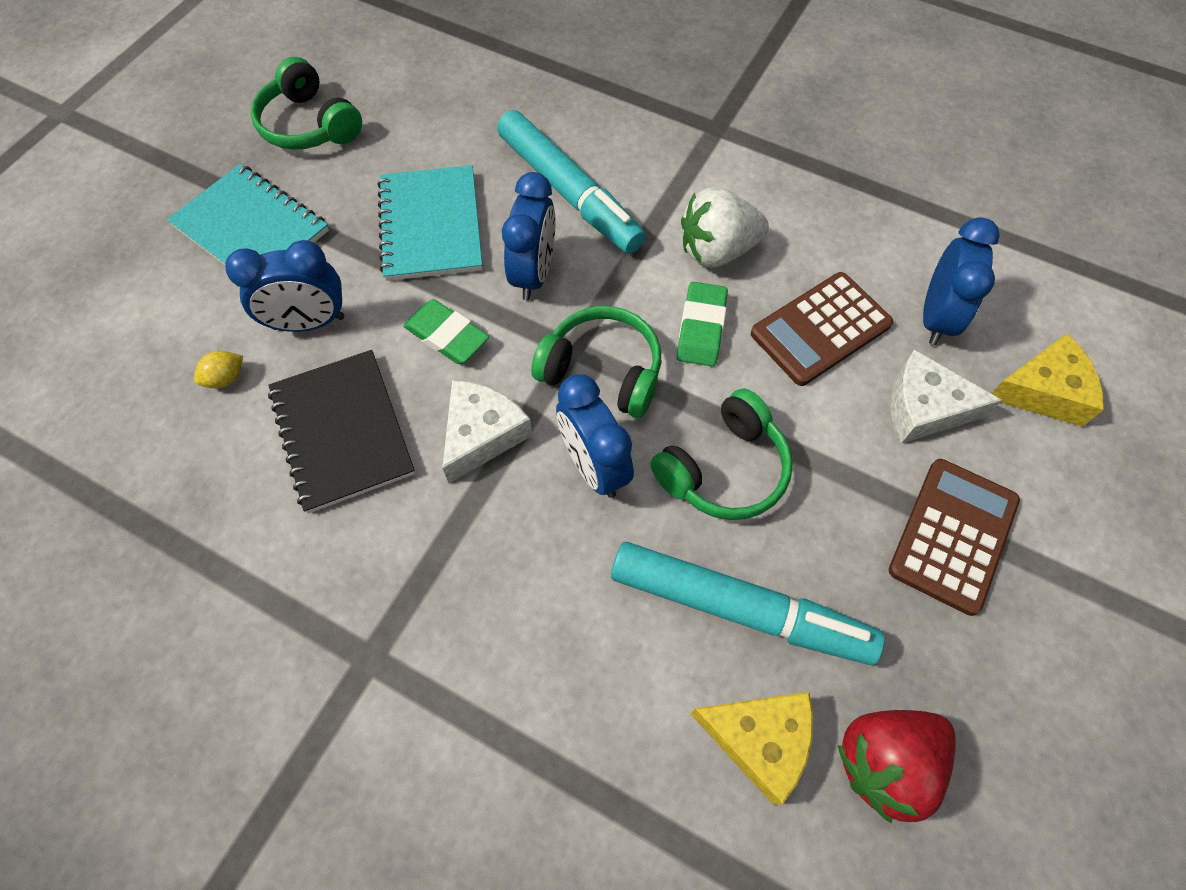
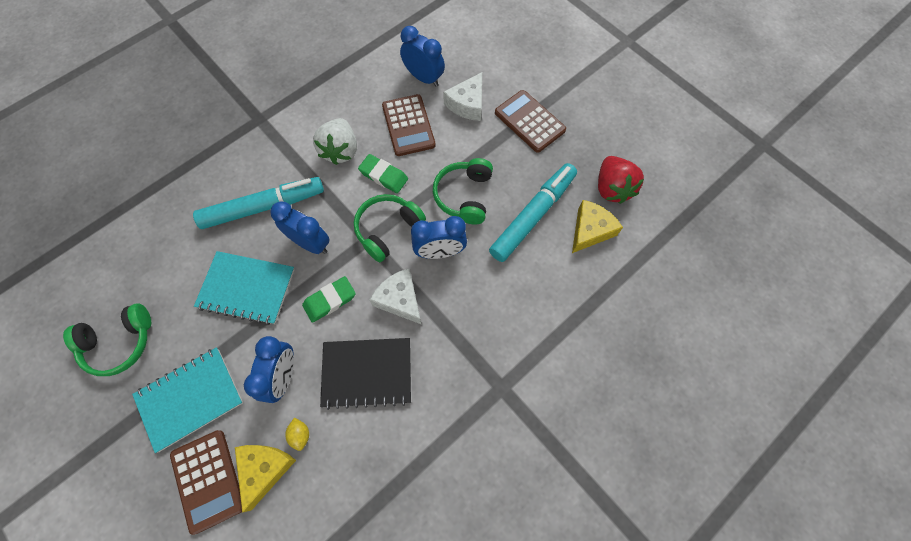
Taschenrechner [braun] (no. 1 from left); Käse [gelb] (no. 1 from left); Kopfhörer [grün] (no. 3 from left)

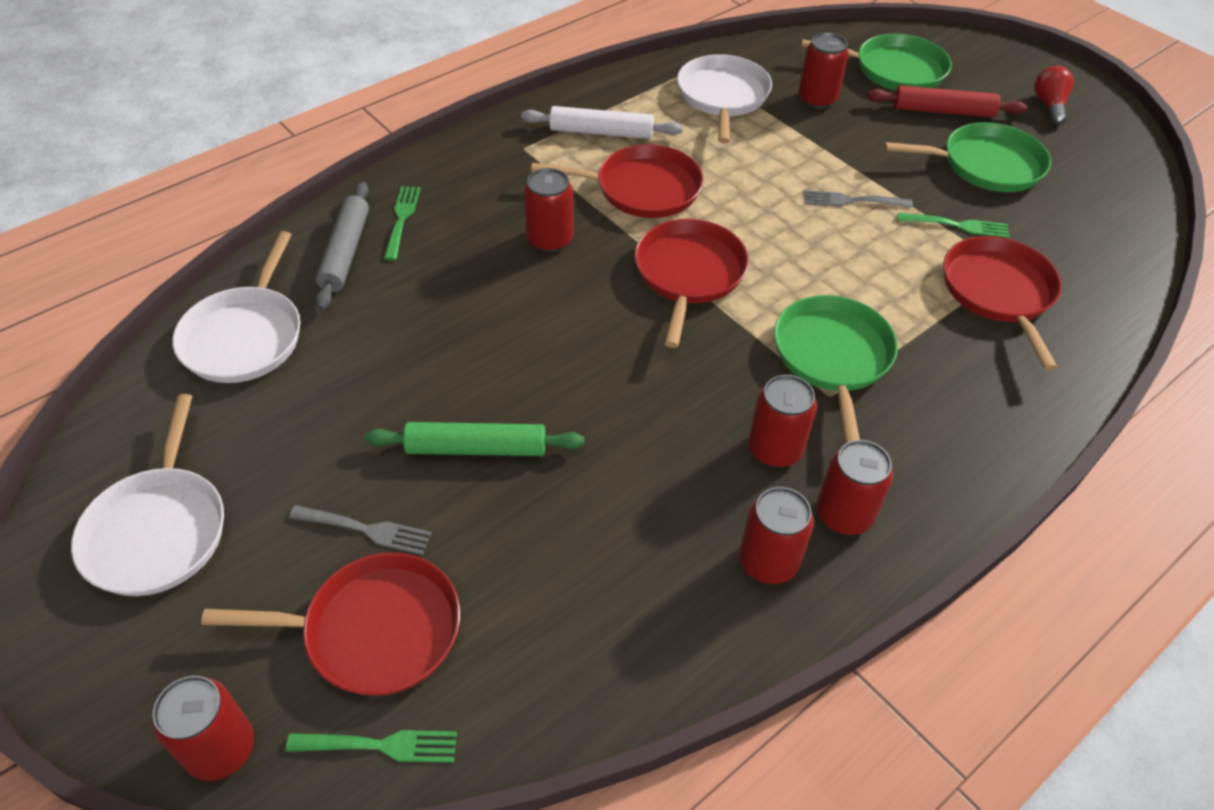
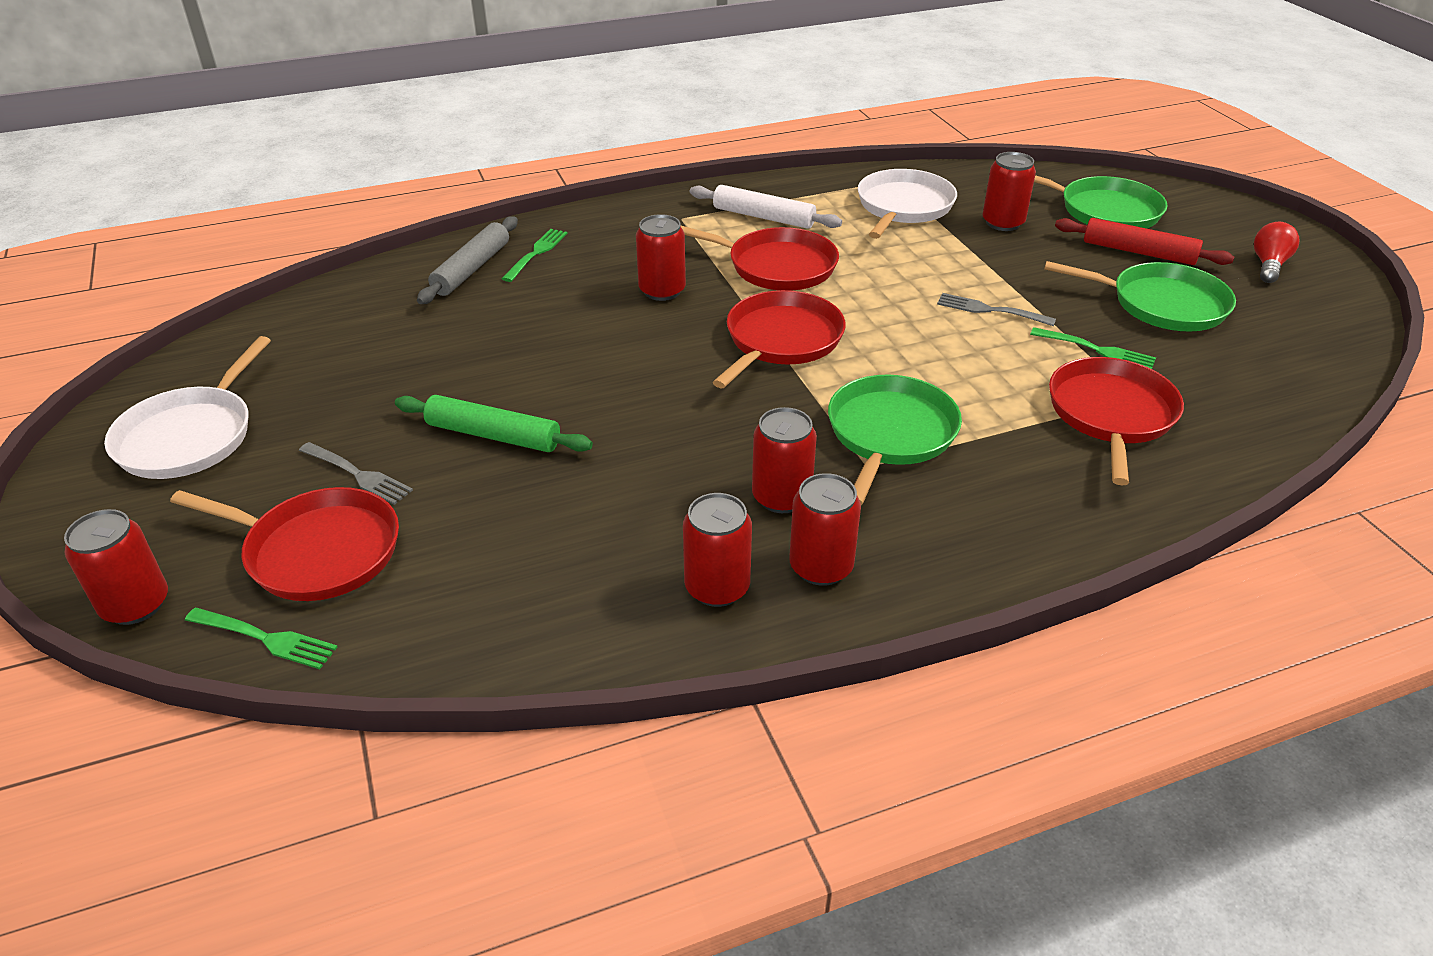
Pfanne [weiß] (no. 2 from left in the first image)

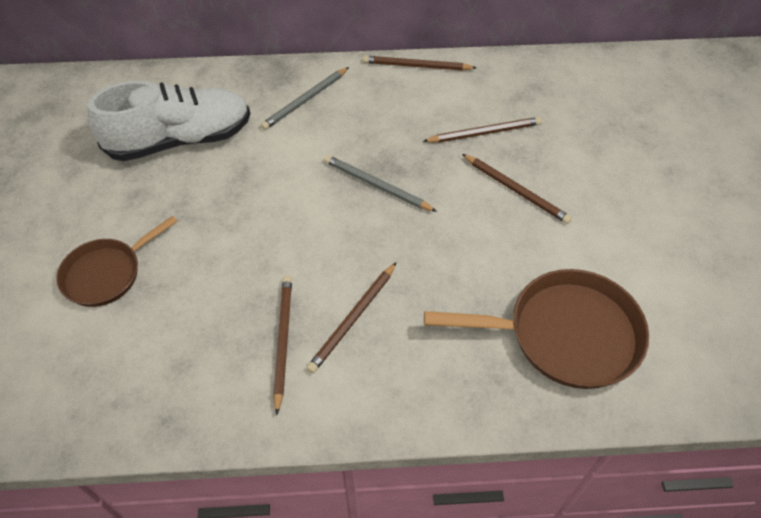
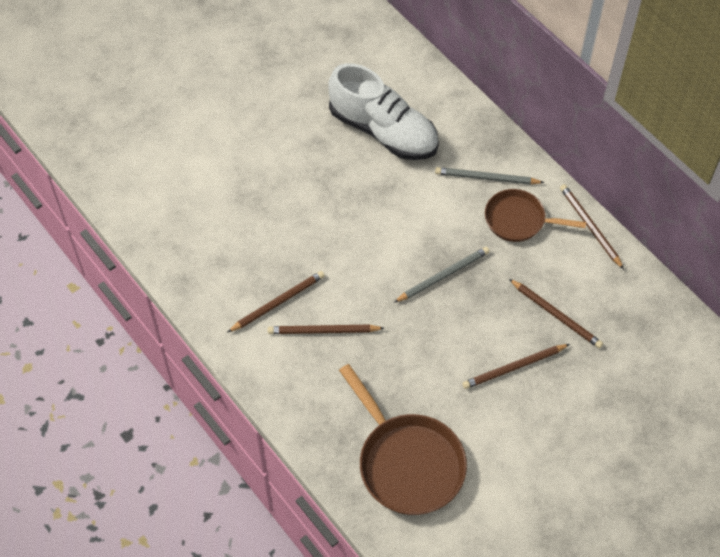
Pfanne [braun] (no. 2 from left); Bleistift [grau] (no. 1 from left); Bleistift [braun] (no. 3 from left)

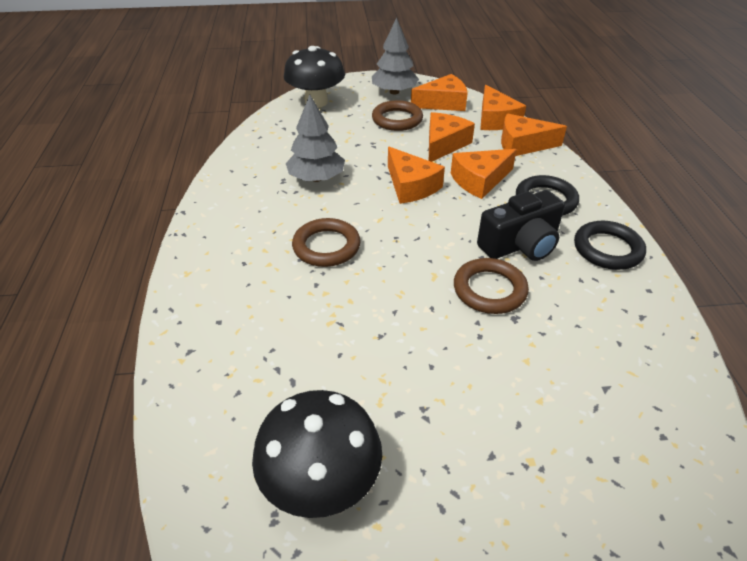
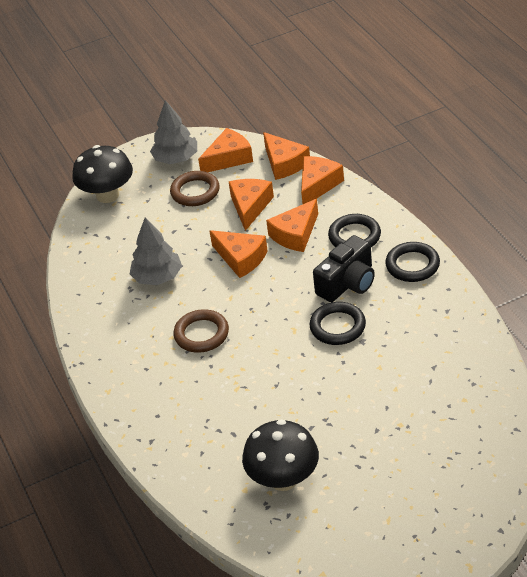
Ring [schwarz] (no. 1 from left); Käse [orange] (no. 6 from left)

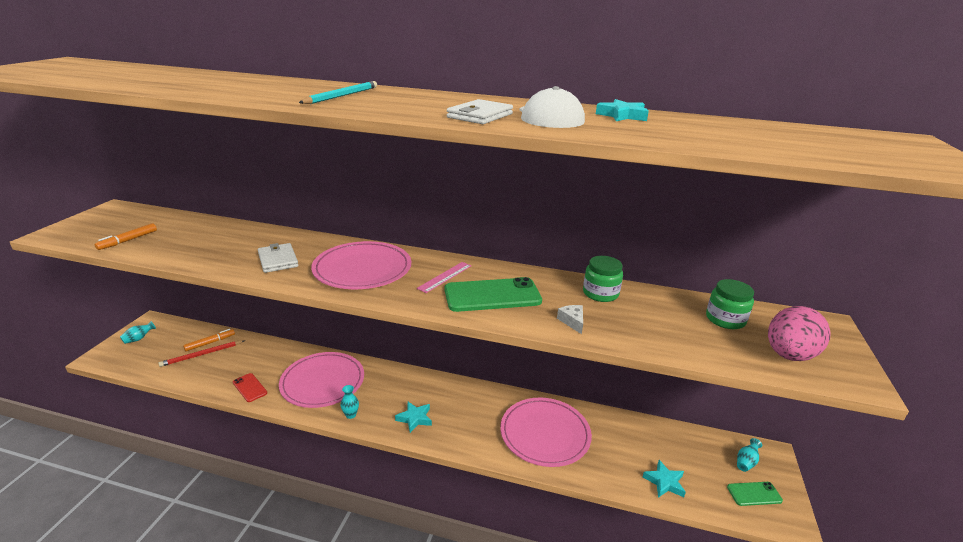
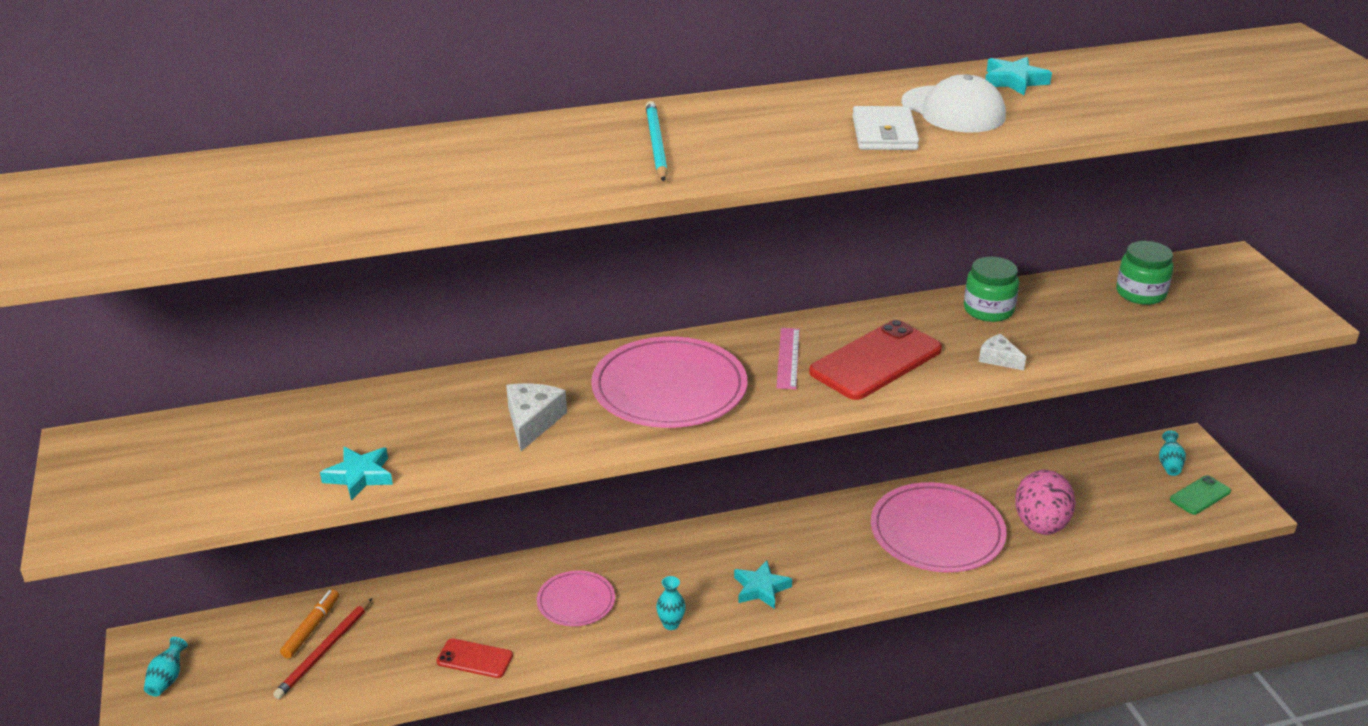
Filzstift [orange] (no. 1 from left in the first image); Stern [türkis] (no. 1 from left); Ei [rosa]; Käse [weiß] (no. 1 from left); Handy [rot] (no. 2 from left); Teller [rosa] (no. 1 from left)

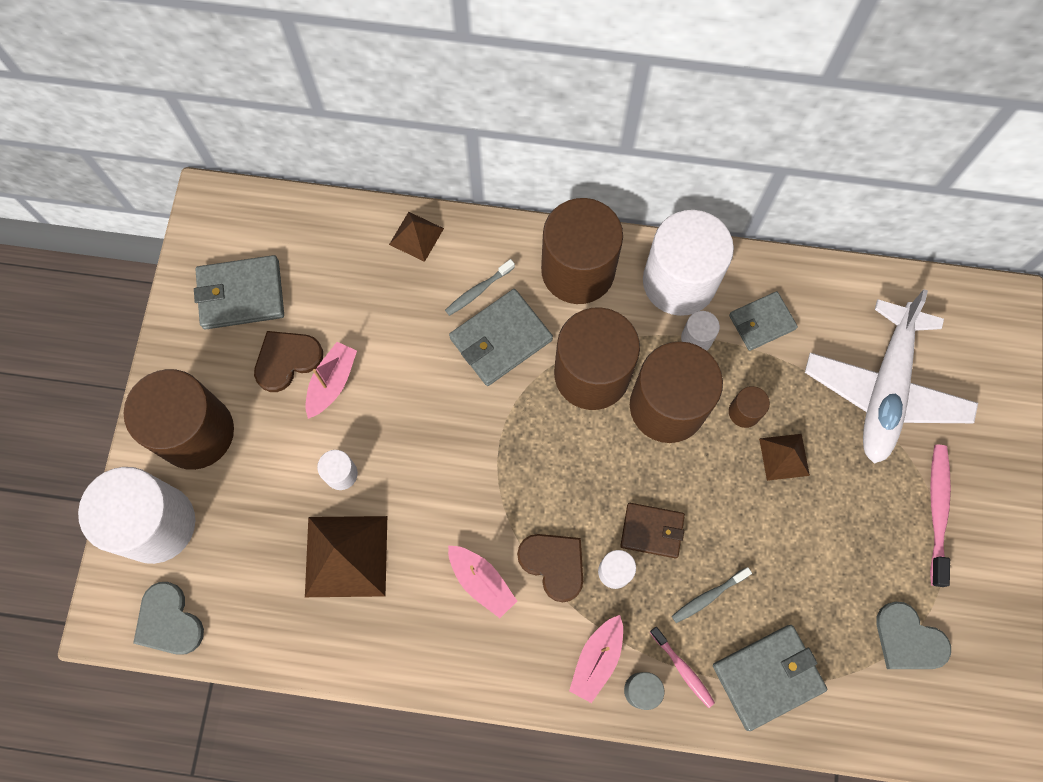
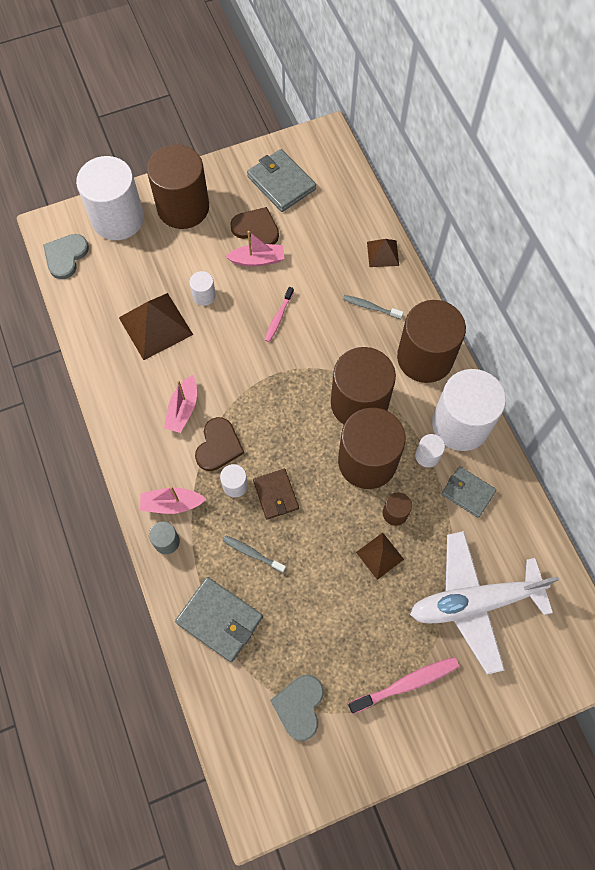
Geldbörse [grau] (no. 2 from left in the first image); Zahnbürste [rosa] (no. 1 from left)

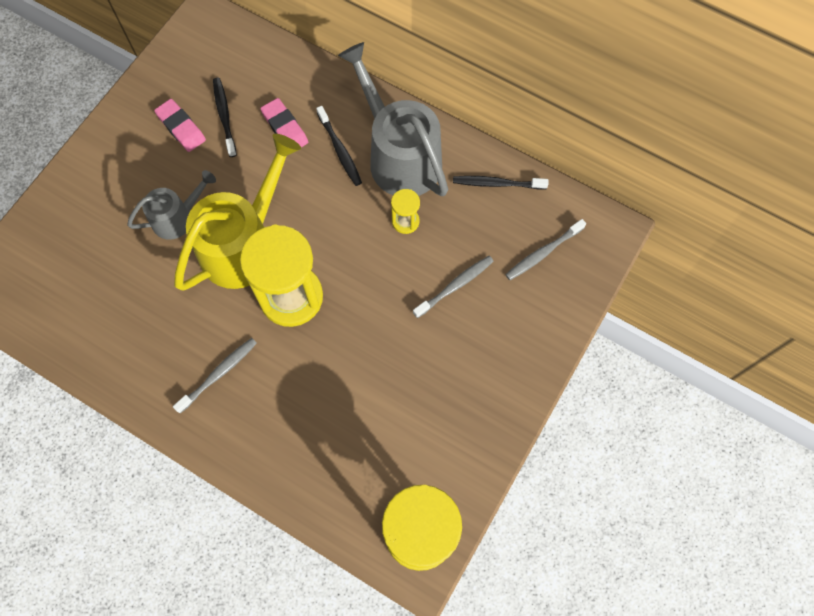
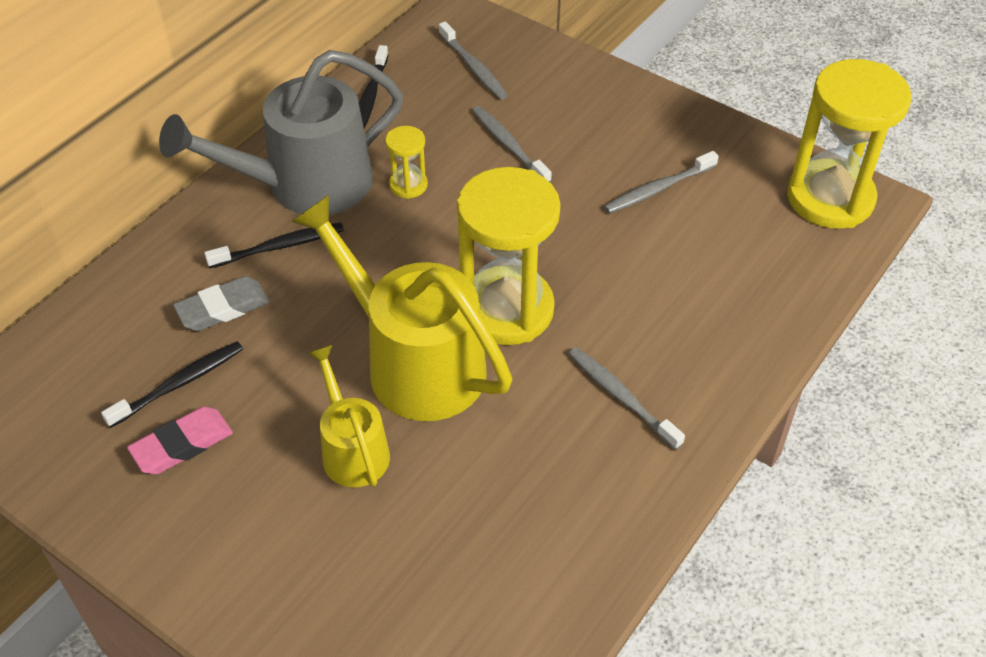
Zahnbürste [grau] (no. 4 from left); Gießkanne [gelb] (no. 1 from left); Radiergummi [grau]; Zahnbürste [schwarz] (no. 1 from left)

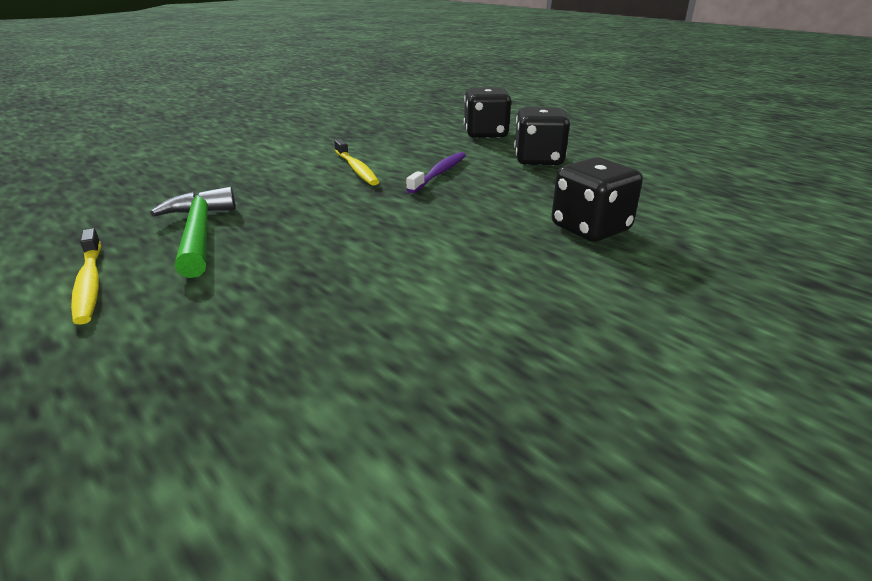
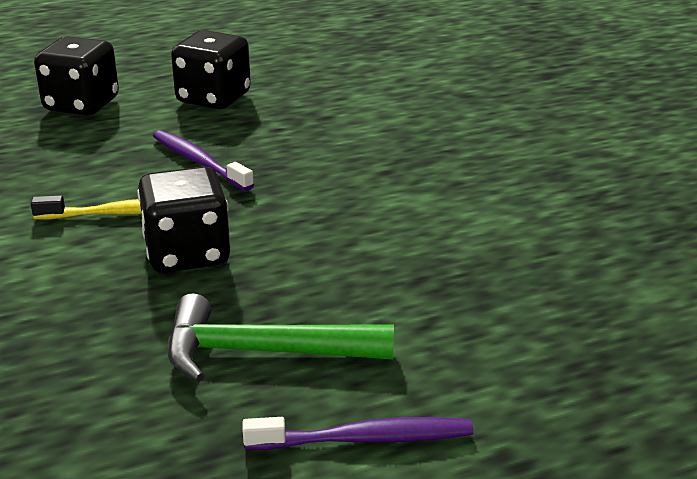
Spielwürfel [schwarz] (no. 2 from left); Zahnbürste [lila] (no. 2 from left)

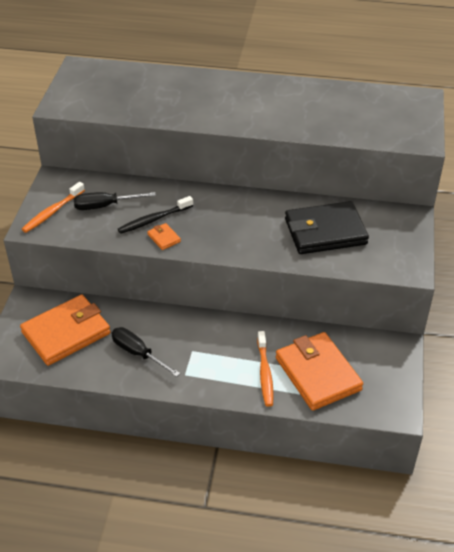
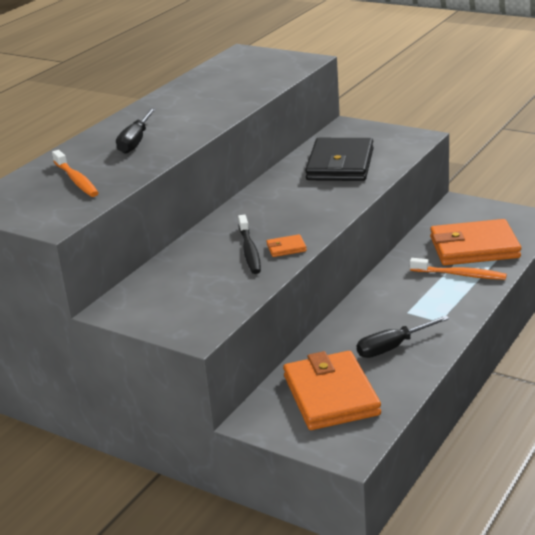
Zahnbürste [orange] (no. 1 from left); Schraubenzieher [schwarz] (no. 1 from left)

